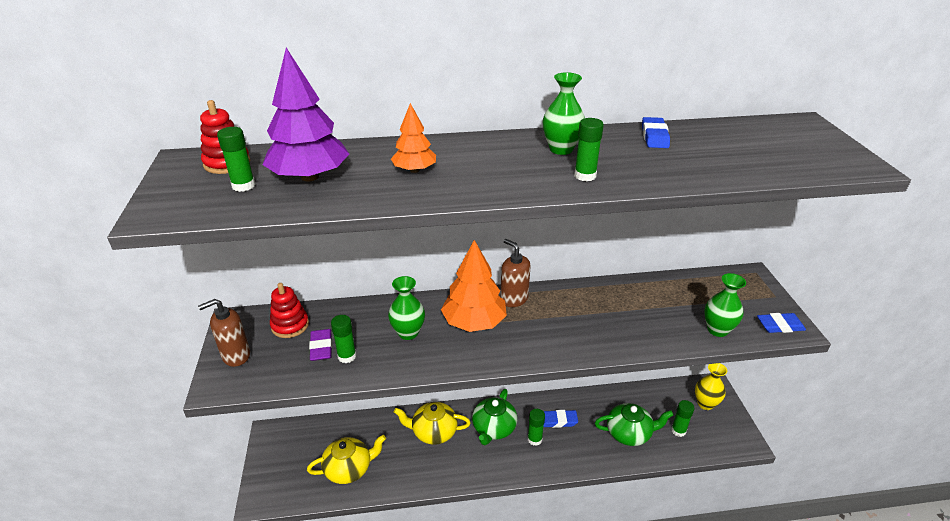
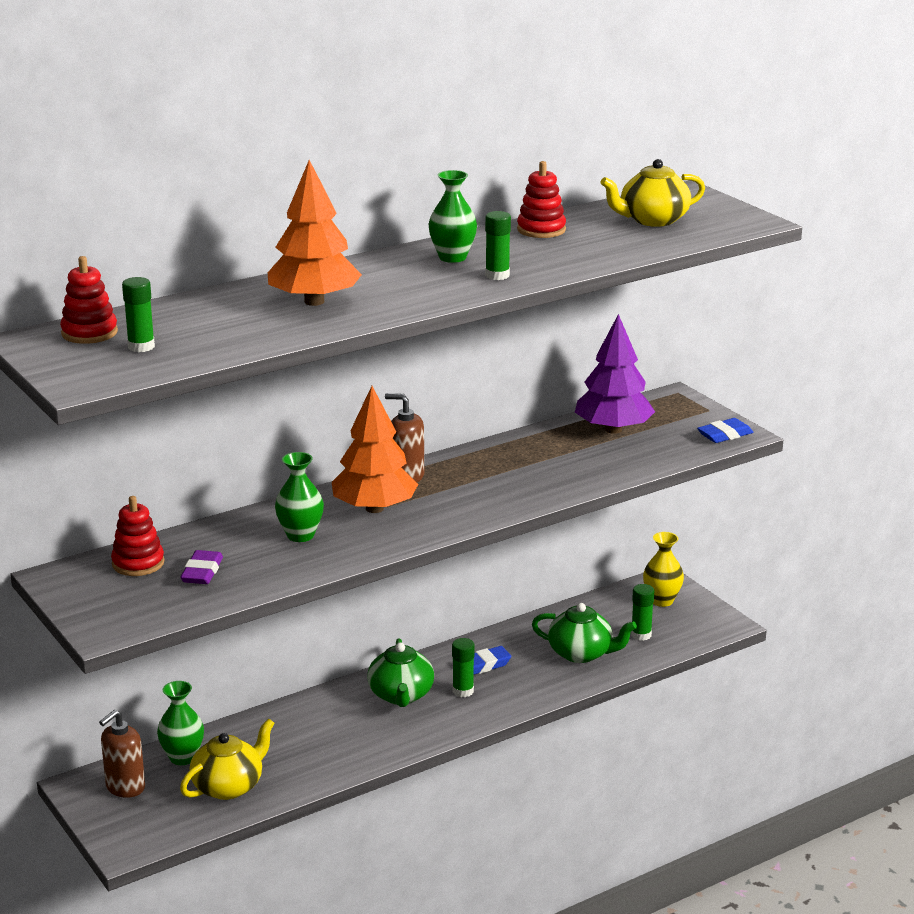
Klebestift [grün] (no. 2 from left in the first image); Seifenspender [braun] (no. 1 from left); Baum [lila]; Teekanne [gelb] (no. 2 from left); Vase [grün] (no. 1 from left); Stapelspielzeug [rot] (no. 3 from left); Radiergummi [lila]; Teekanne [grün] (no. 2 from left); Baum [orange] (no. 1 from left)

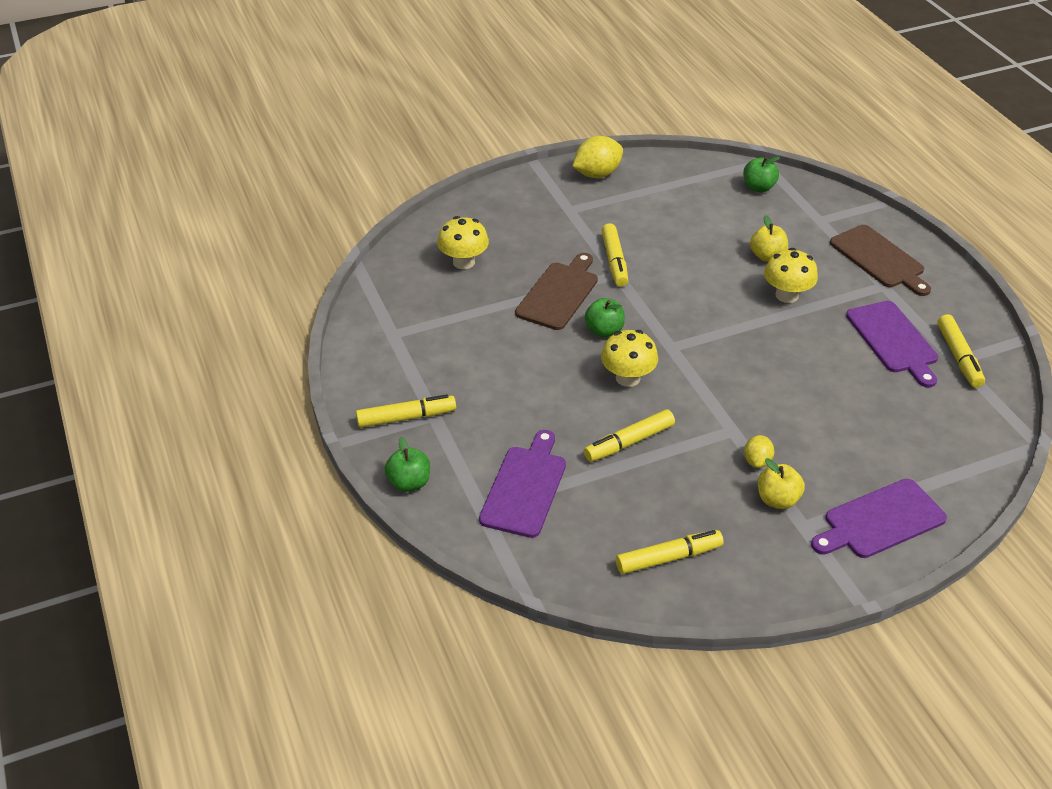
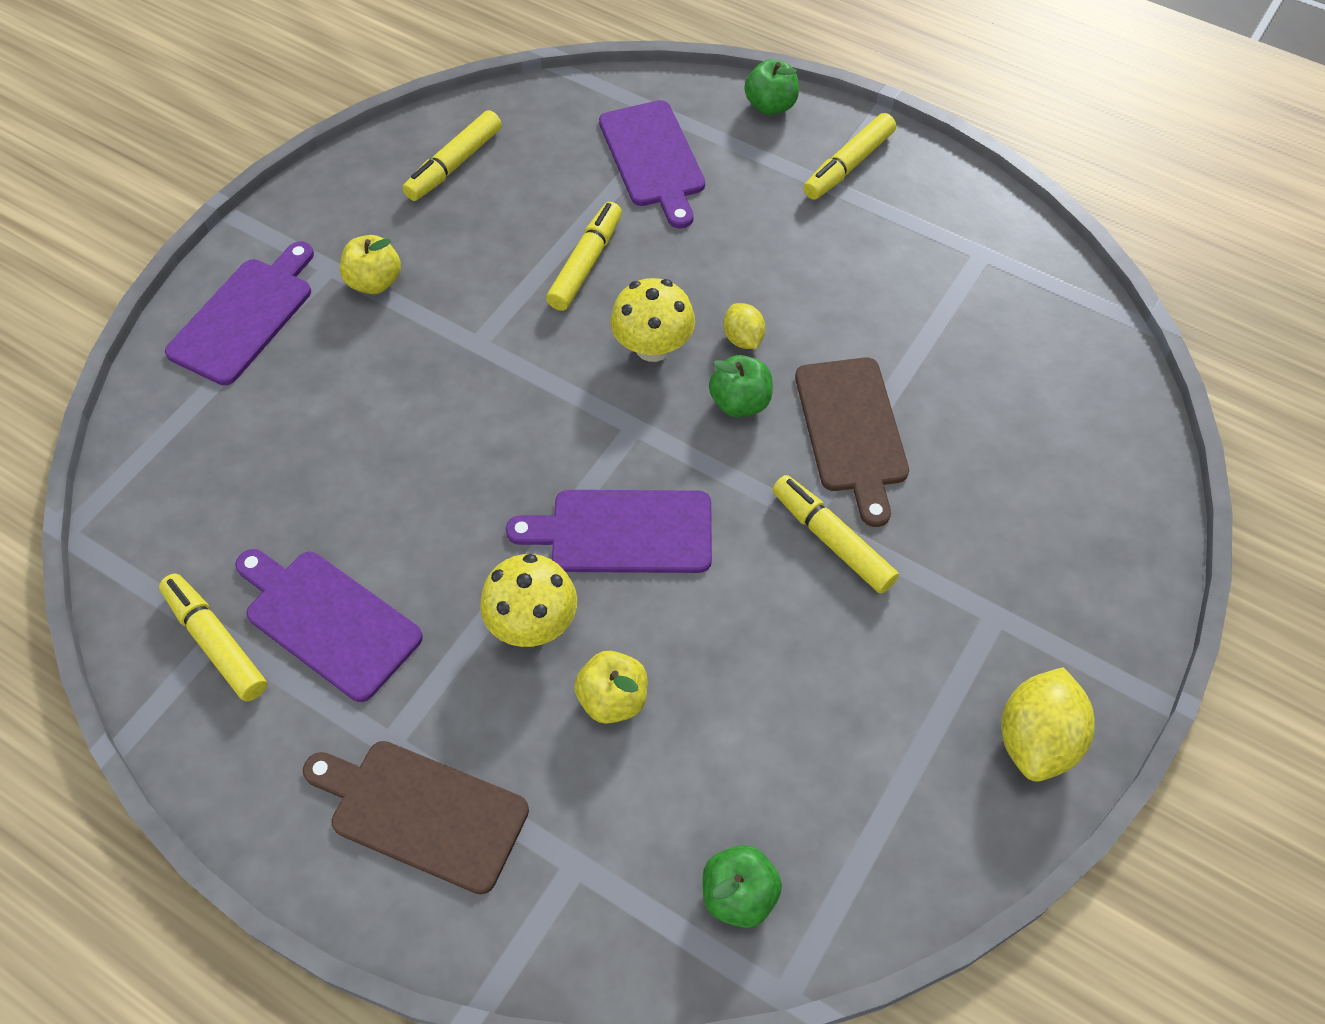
Pilz [gelb] (no. 1 from left in the first image); Schneidebrett [lila] (no. 3 from left); Zitrone [gelb] (no. 1 from left)

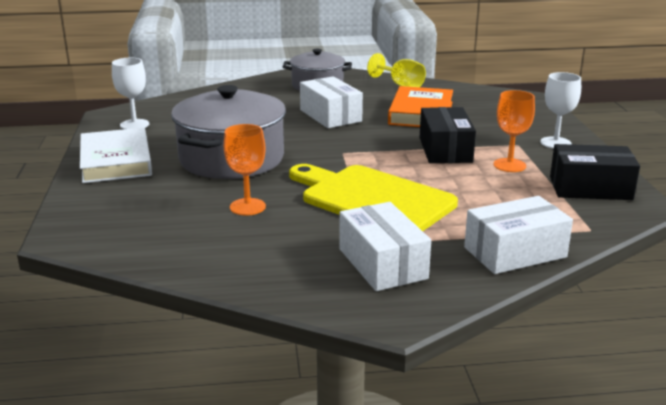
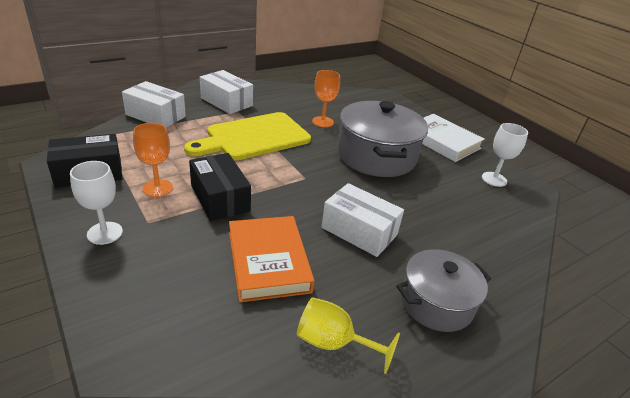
Schneidebrett [gelb]; Schachtel [weiß] (no. 1 from left)

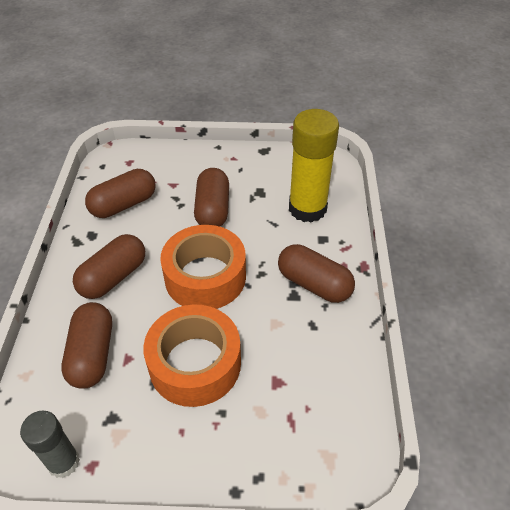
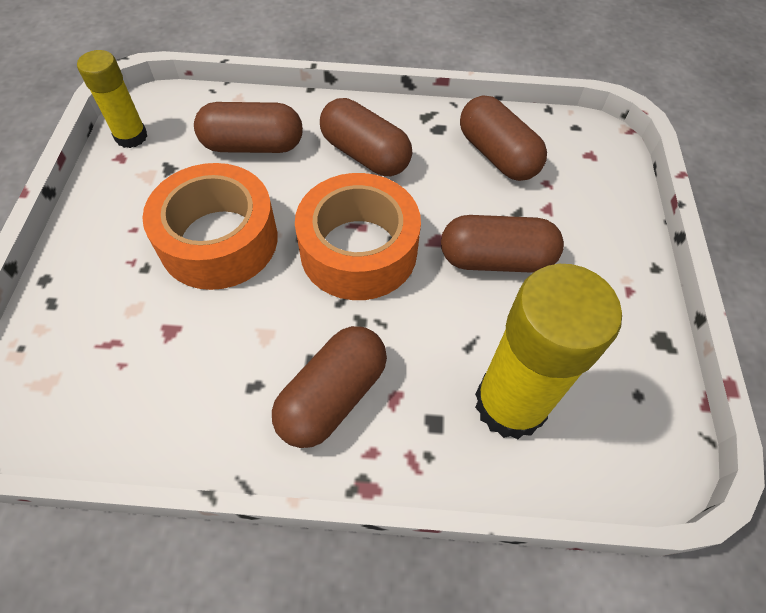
Klebestift [gelb] (no. 1 from left)

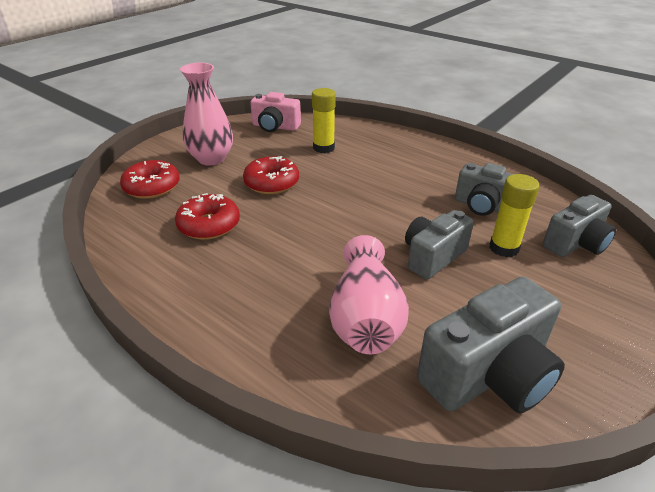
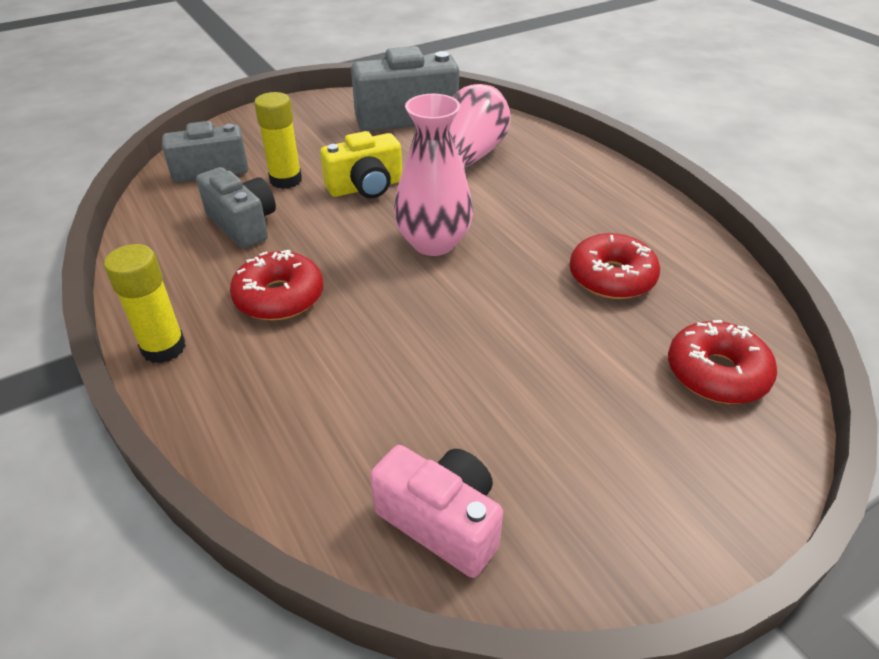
Vase [rosa] (no. 1 from left); Donut [rot] (no. 1 from left); Klebestift [gelb] (no. 1 from left); Kamera [gelb]

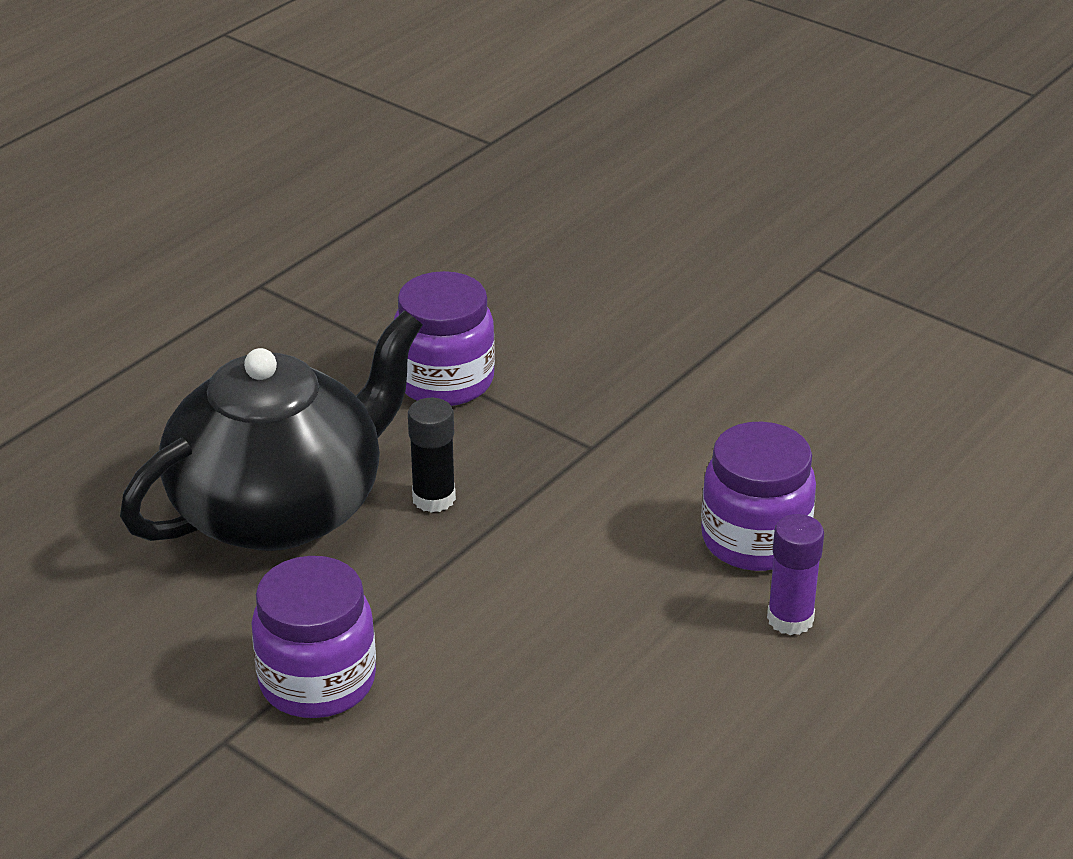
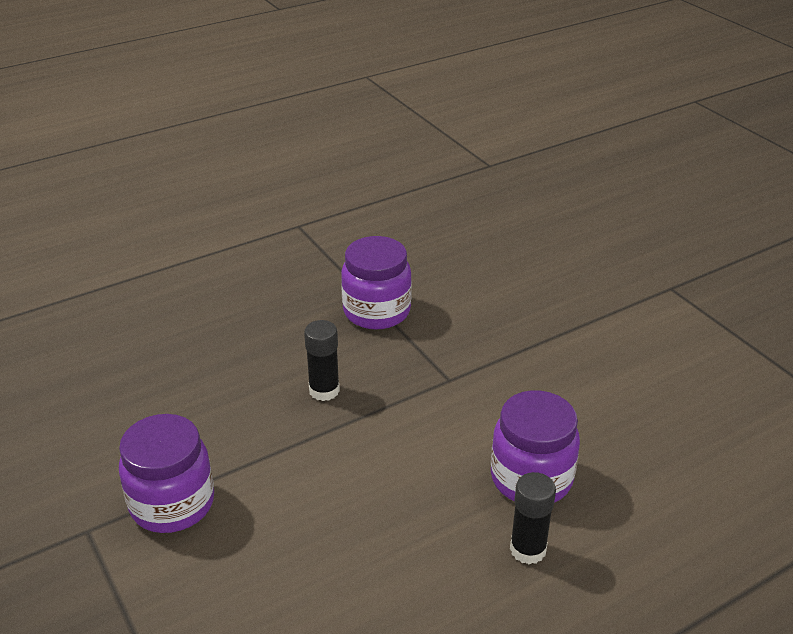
Teekanne [schwarz]; Klebestift [schwarz] (no. 2 from left)

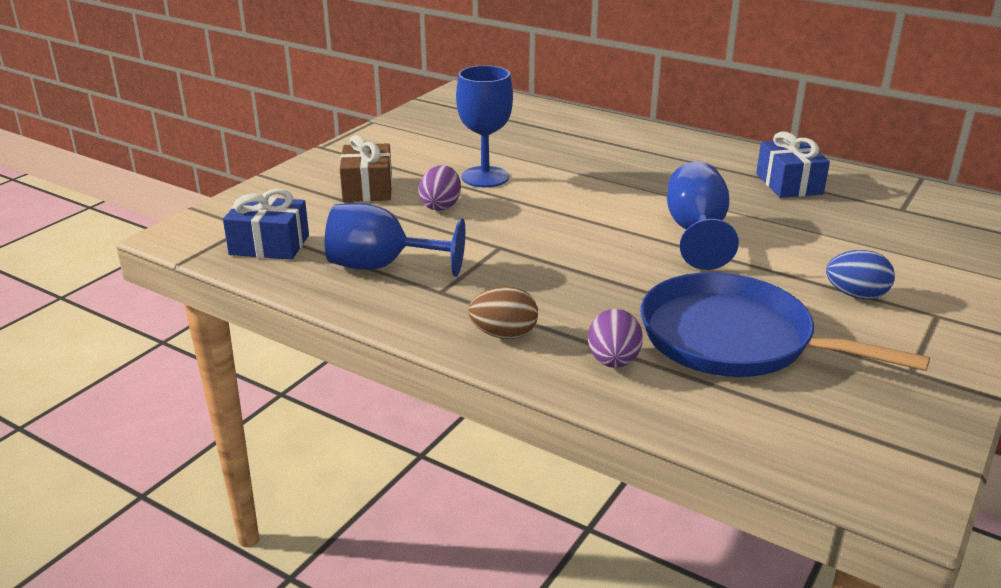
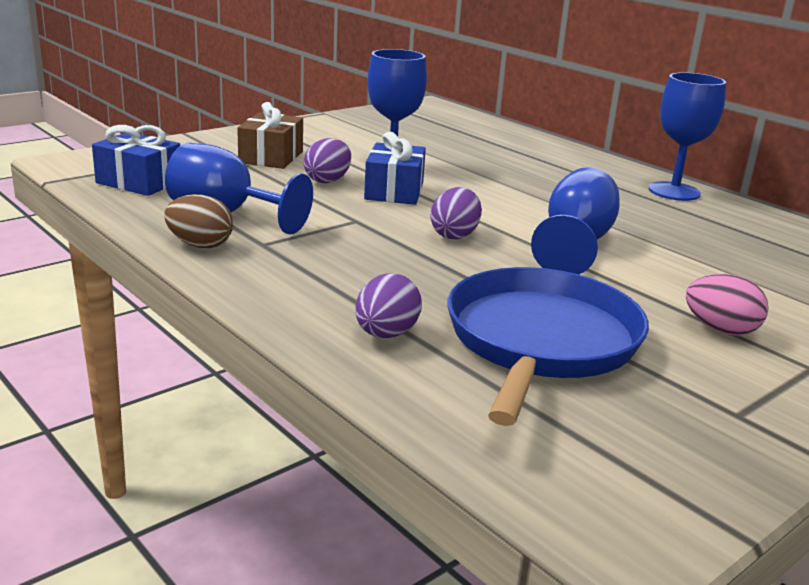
Ei [lila] (no. 3 from left); Kelch [blau] (no. 4 from left); Ei [braun]; Geschenk [blau] (no. 2 from left); Ei [rosa]; Pfanne [blau]

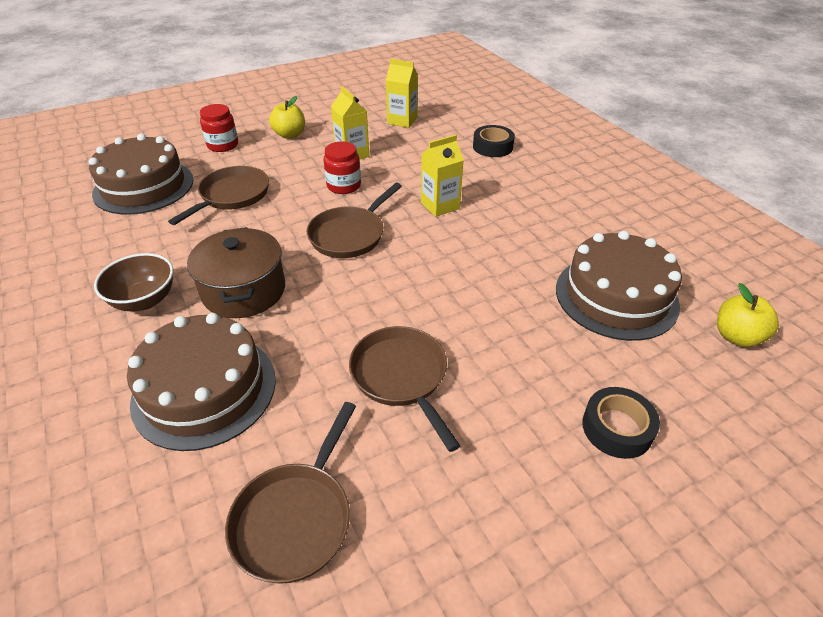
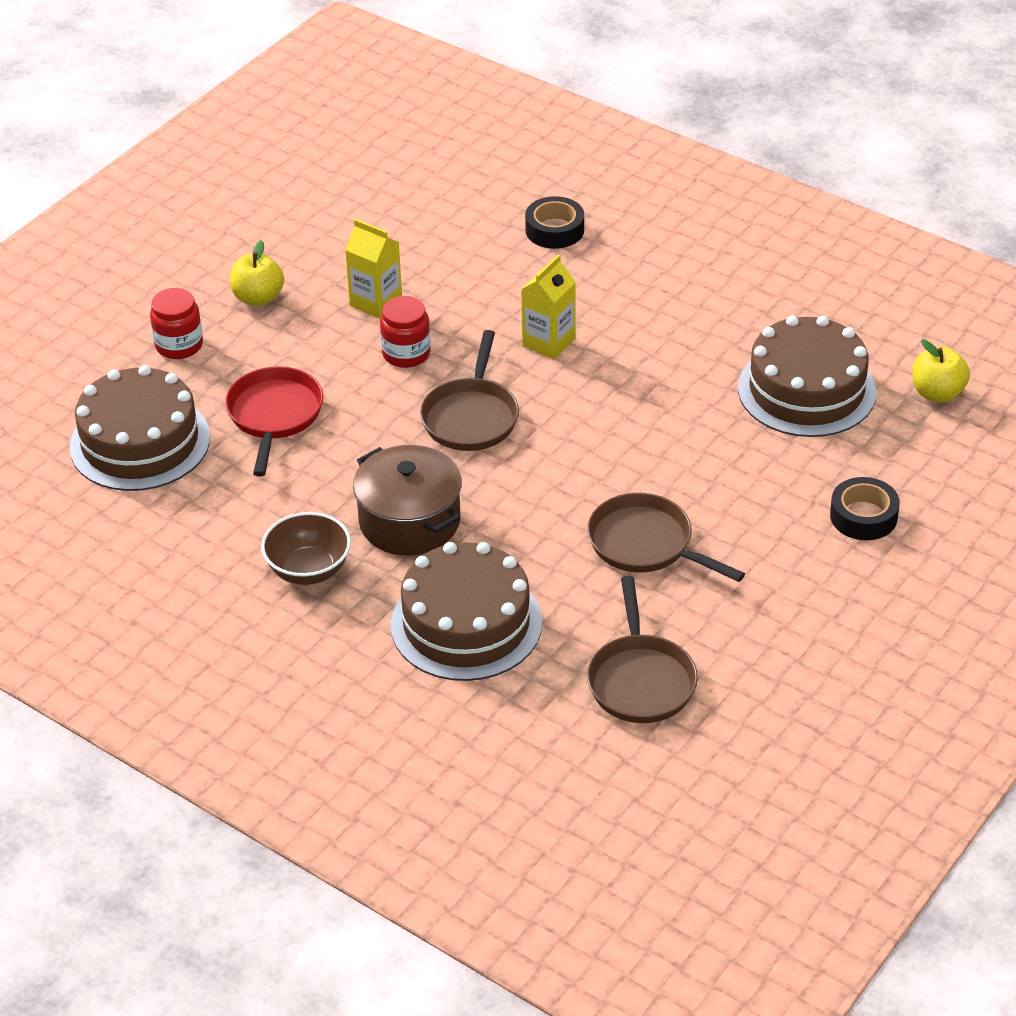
Getränkekarton [gelb] (no. 2 from left in the first image); Pfanne [rot]

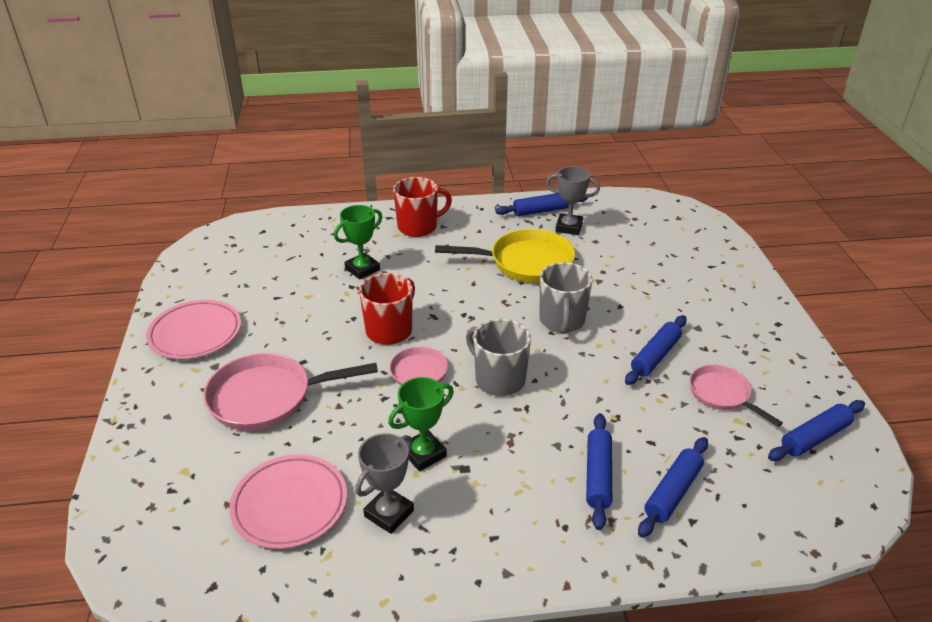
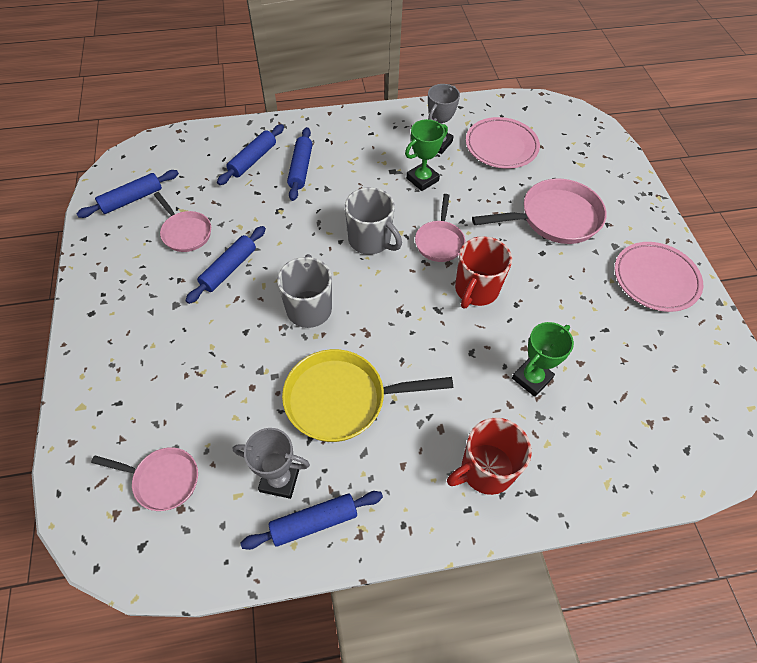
Pfanne [rosa] (no. 1 from left)

